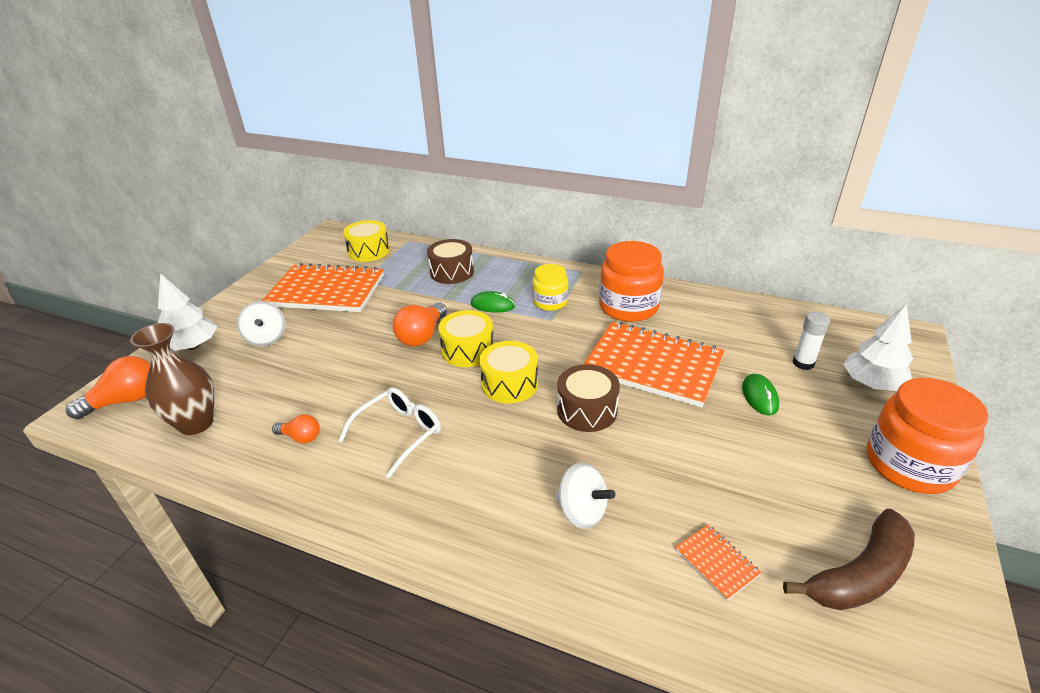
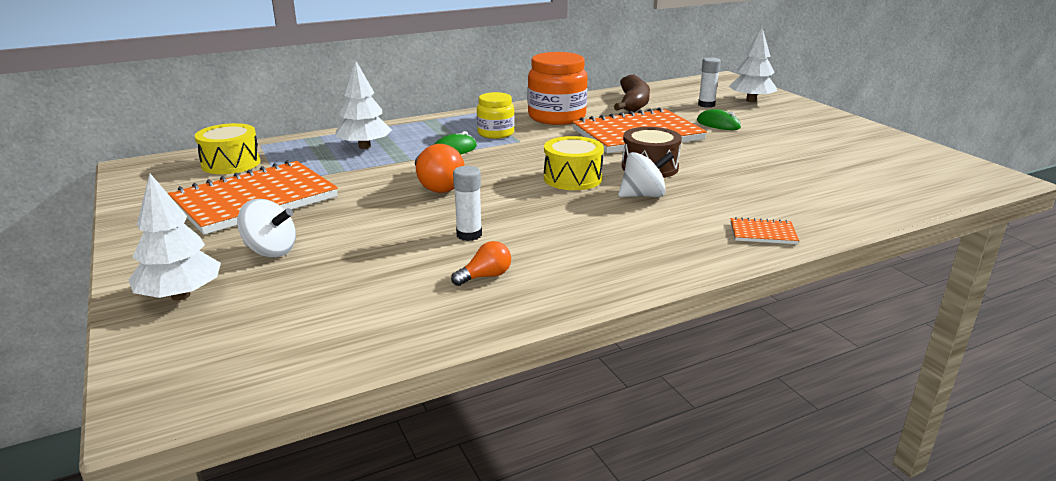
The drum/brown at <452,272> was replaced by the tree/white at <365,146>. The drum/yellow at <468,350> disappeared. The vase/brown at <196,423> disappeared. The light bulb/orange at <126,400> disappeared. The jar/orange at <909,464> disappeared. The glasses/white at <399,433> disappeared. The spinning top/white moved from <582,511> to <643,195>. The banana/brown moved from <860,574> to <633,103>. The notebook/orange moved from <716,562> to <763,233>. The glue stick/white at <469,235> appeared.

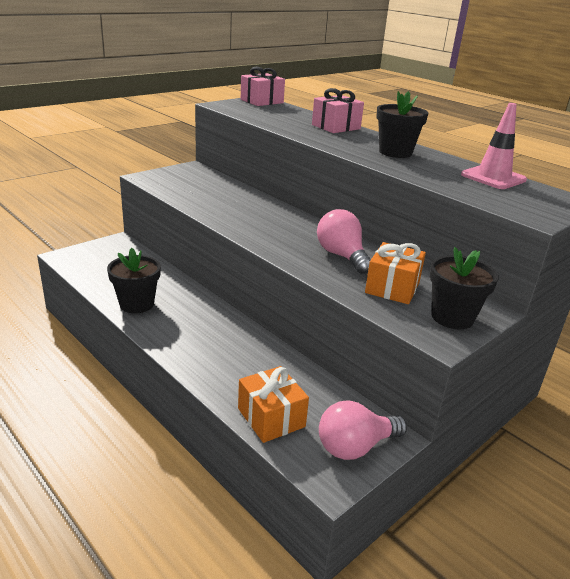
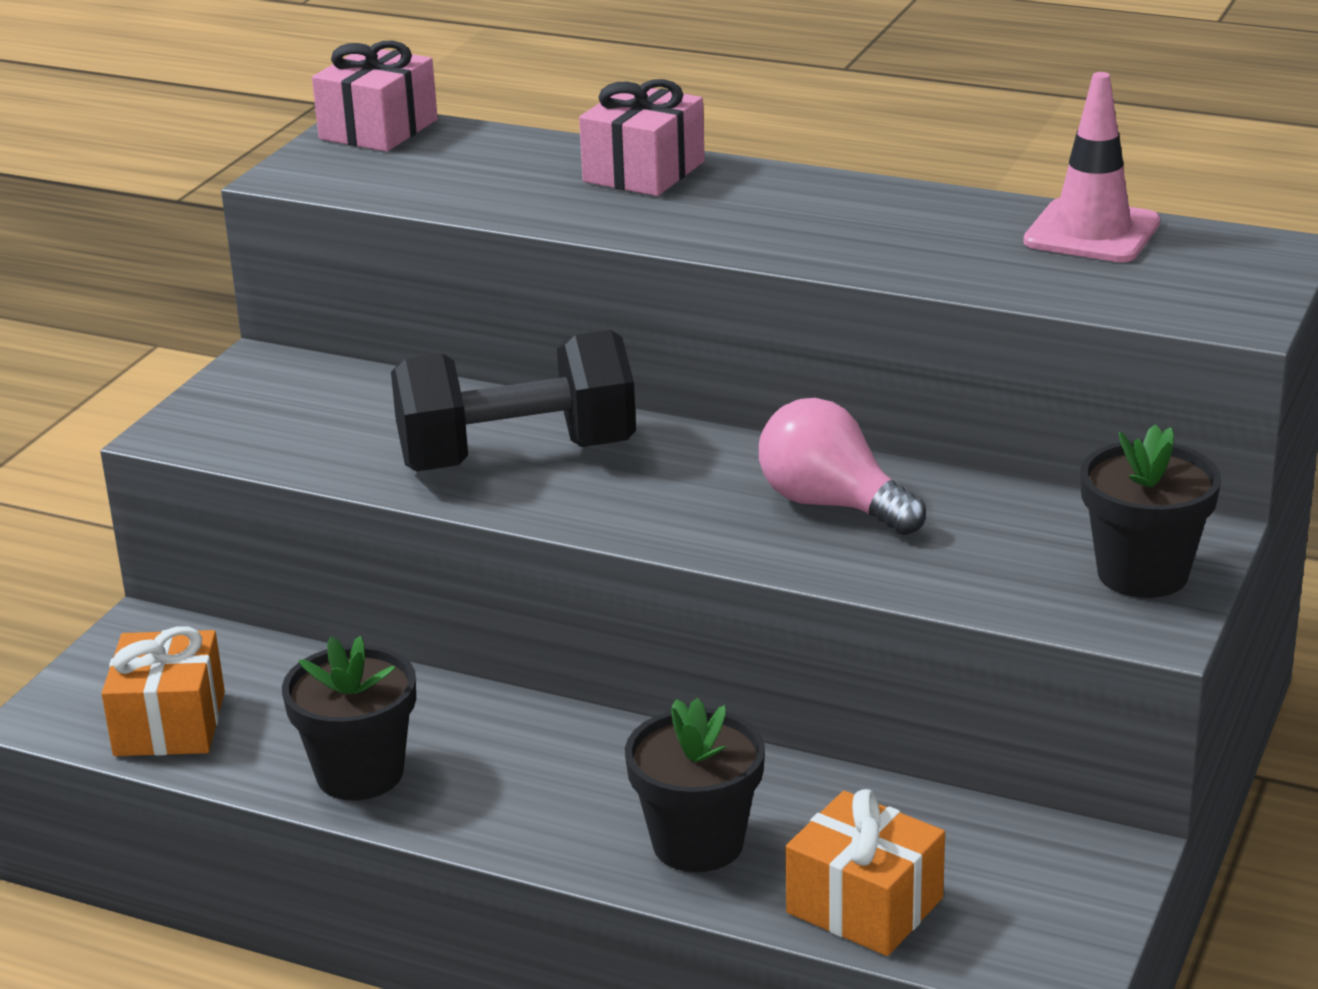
The flower pot/black moved from <395,152> to <698,843>. The gift/orange moved from <392,287> to <169,724>. The light bulb/pink at <355,446> disappeared. The dumbbell/black at <517,456> appeared.

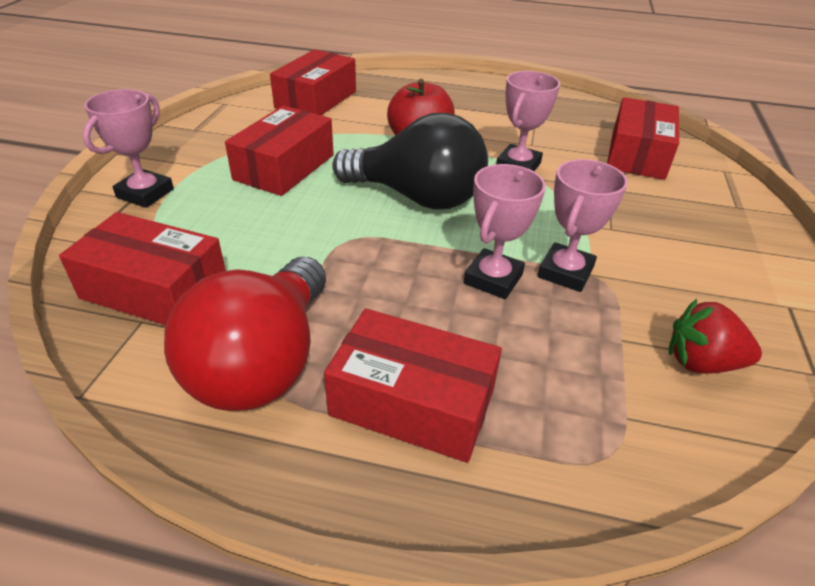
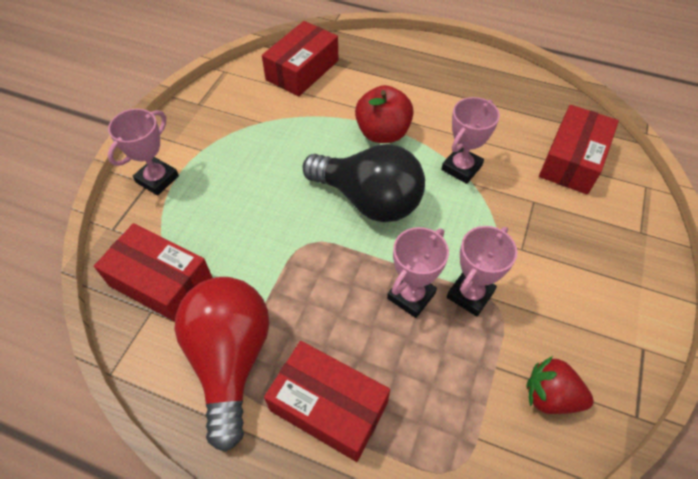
The box/red at <284,167> disappeared. The light bulb/red at <263,363> turned 150 degrees clockwise.

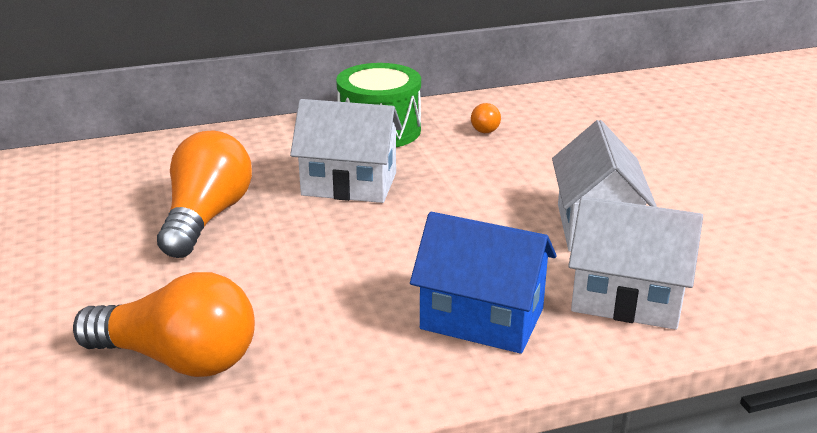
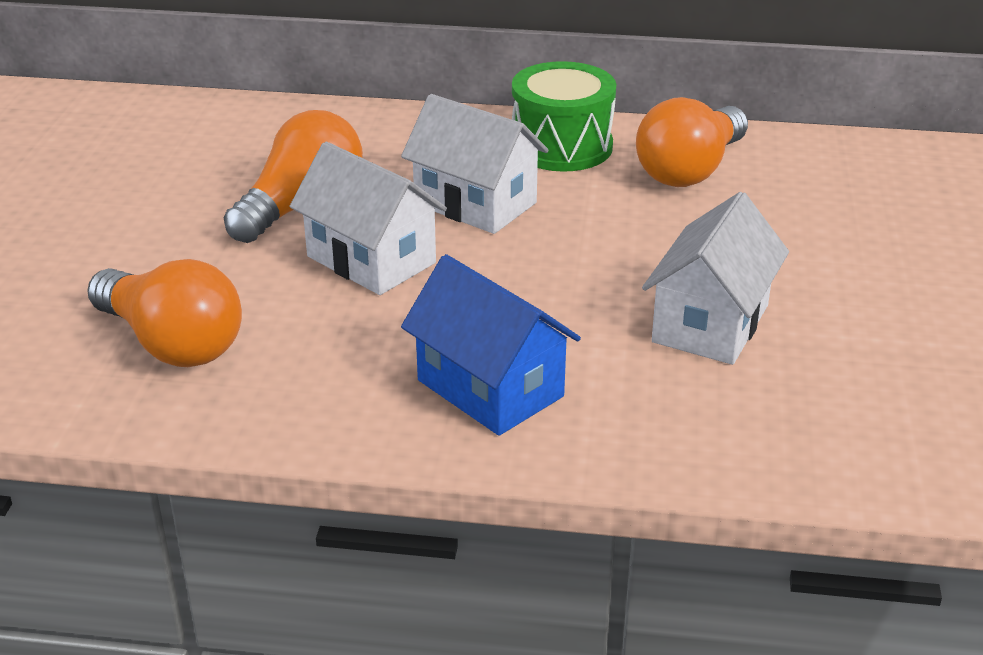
The light bulb/orange at <486,127> changed to 2.27 times the size. The house/white moved from <627,299> to <371,259>.

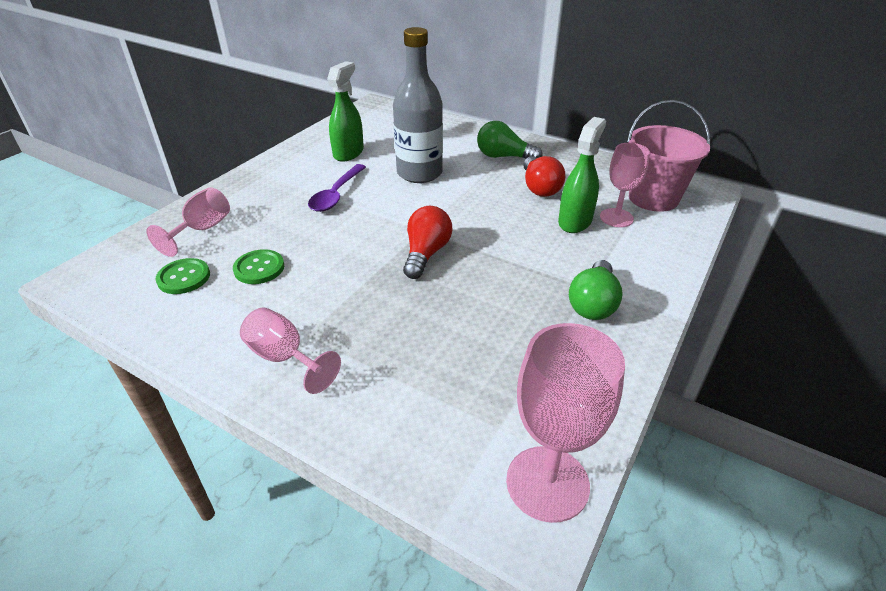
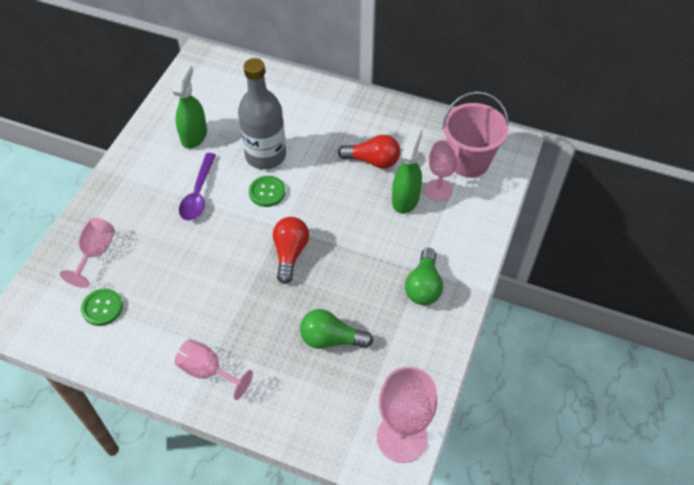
The light bulb/green moved from <503,157> to <331,339>. The light bulb/red at <539,188> turned 60 degrees counterclockwise. The button/green moved from <259,268> to <267,192>.

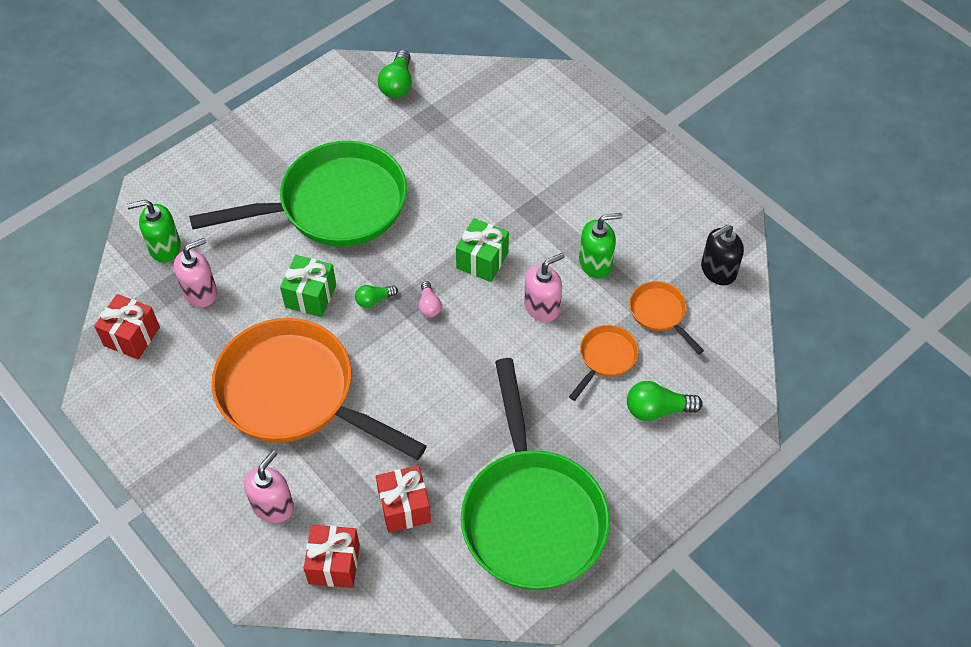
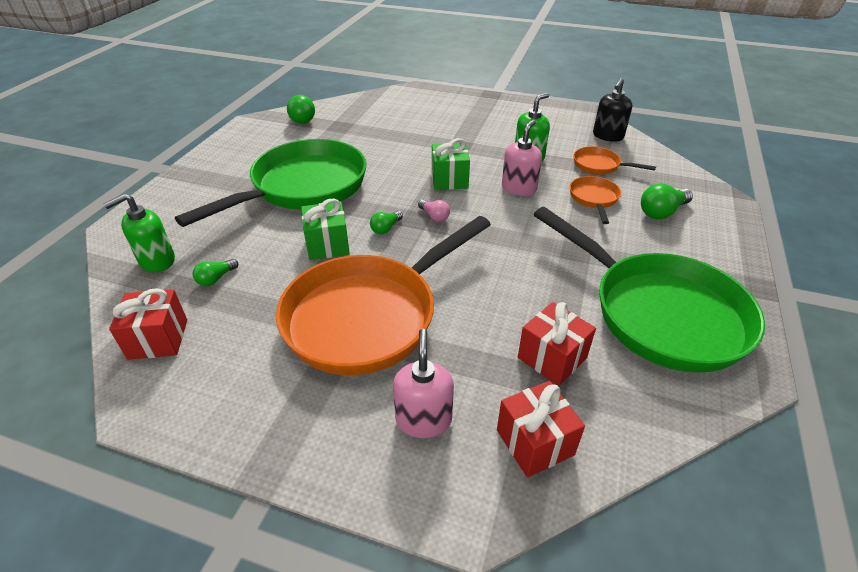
The soap dispenser/pink at <200,292> was replaced by the light bulb/green at <216,279>. The pan/orange at <294,394> turned 45 degrees counterclockwise.

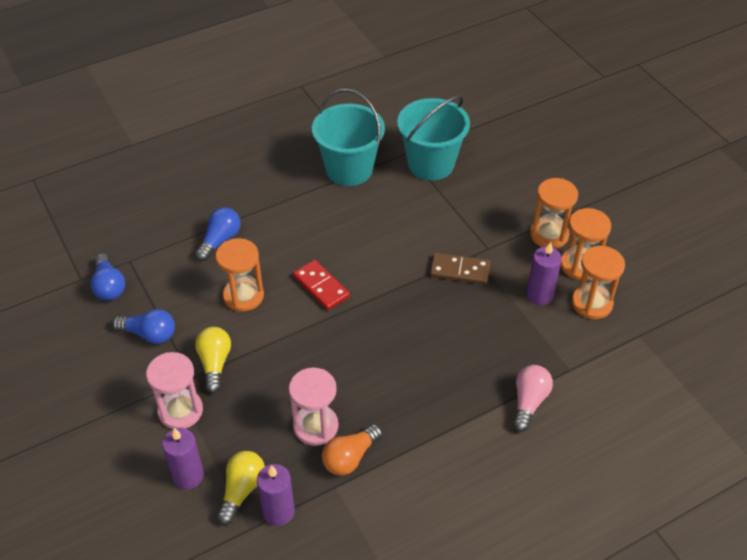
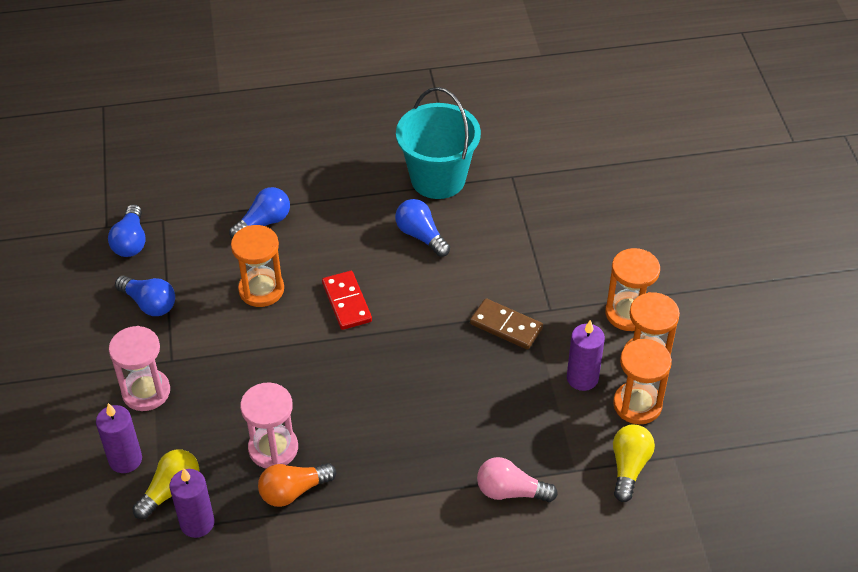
The bucket/turquoise at <431,164> disappeared. The light bulb/yellow moved from <215,363> to <629,467>. The light bulb/pink at <529,402> turned 120 degrees counterclockwise. The light bulb/blue at <421,236> appeared.

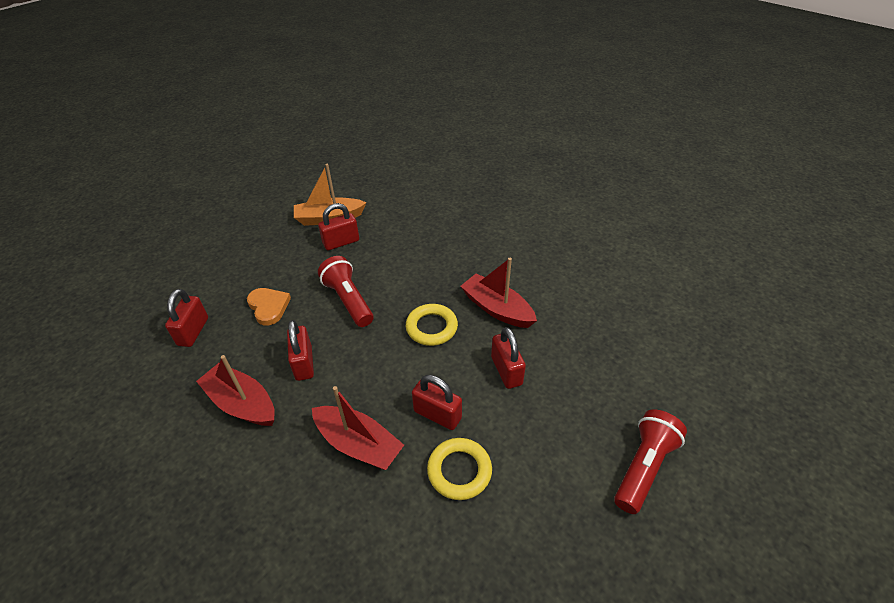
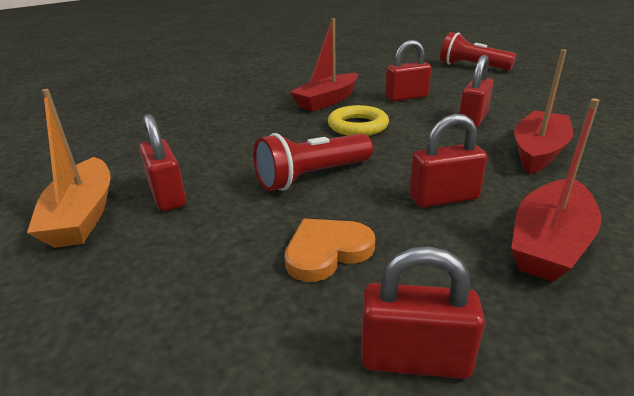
The ring/yellow at <459,471> disappeared.

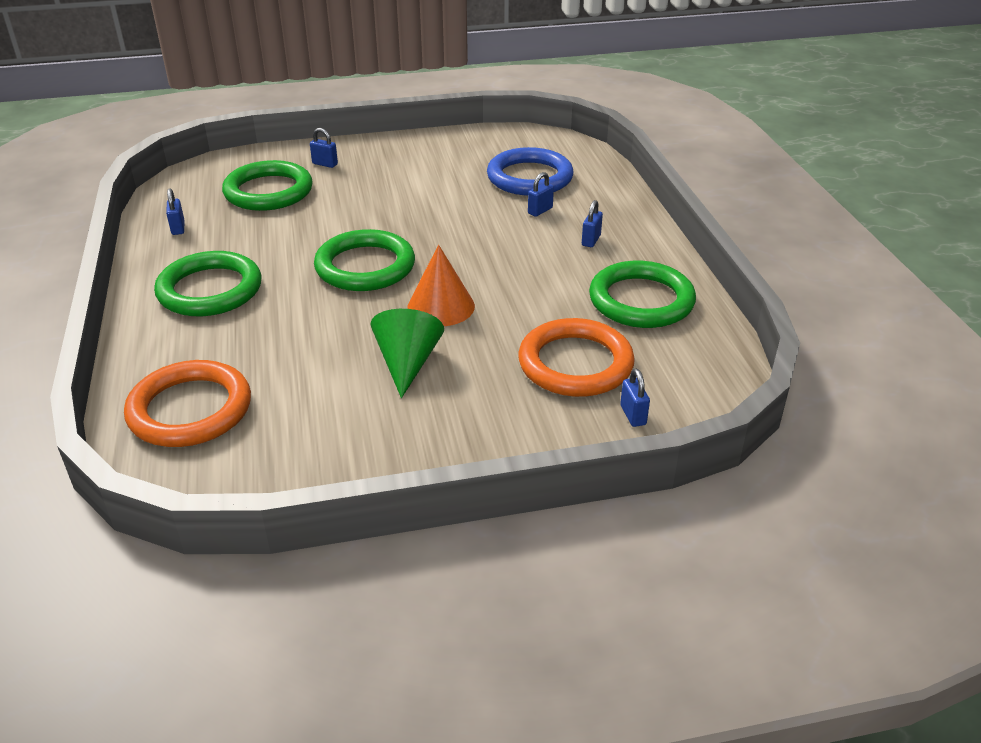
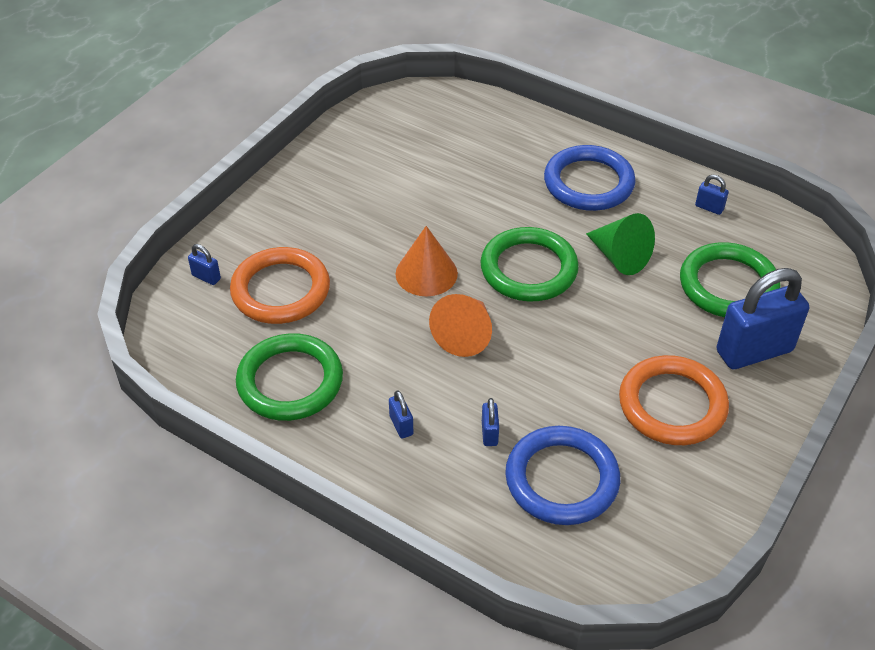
The padlock/blue at <325,164> changed to 2.43 times the size. The ring/green at <210,290> became the ring/blue at <588,183>. The cone/green moved from <407,363> to <619,257>. The ring/orange moved from <190,409> to <672,404>. The cone/orange at <465,335> appeared.

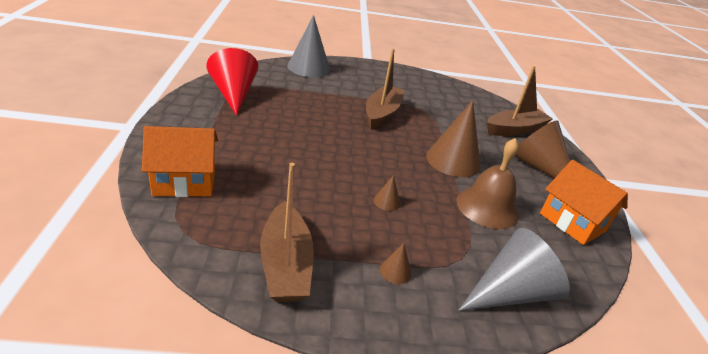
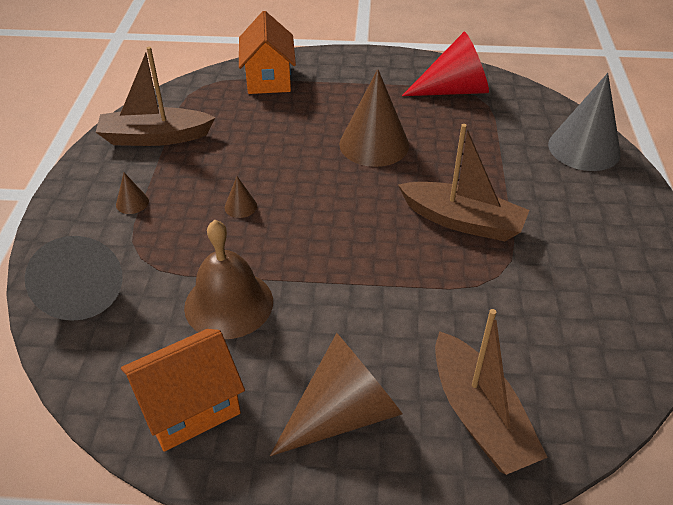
The cone/brown moved from <453,160> to <374,144>.

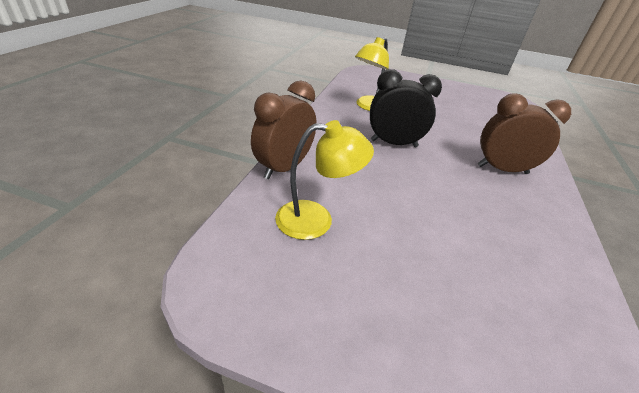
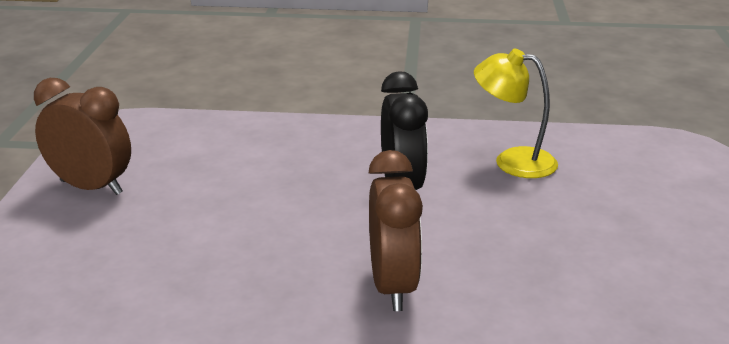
The clock/brown moved from <284,168> to <91,187>. The lamp/yellow at <316,220> disappeared.

